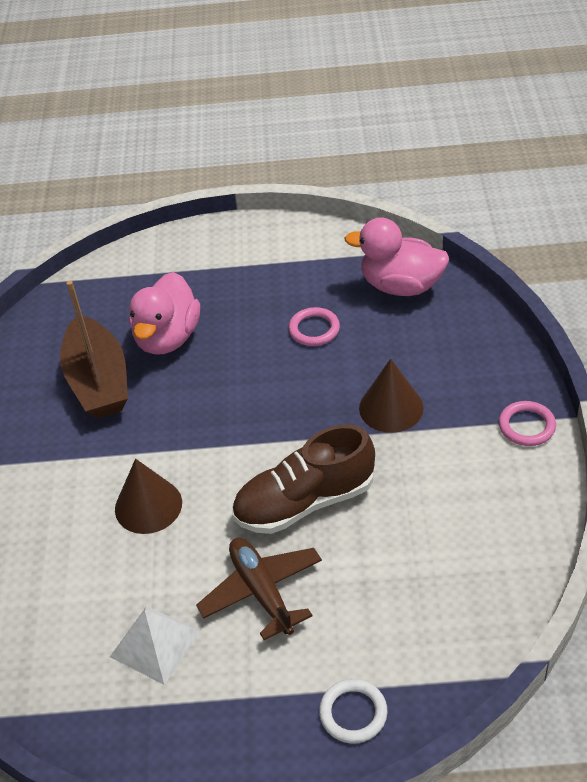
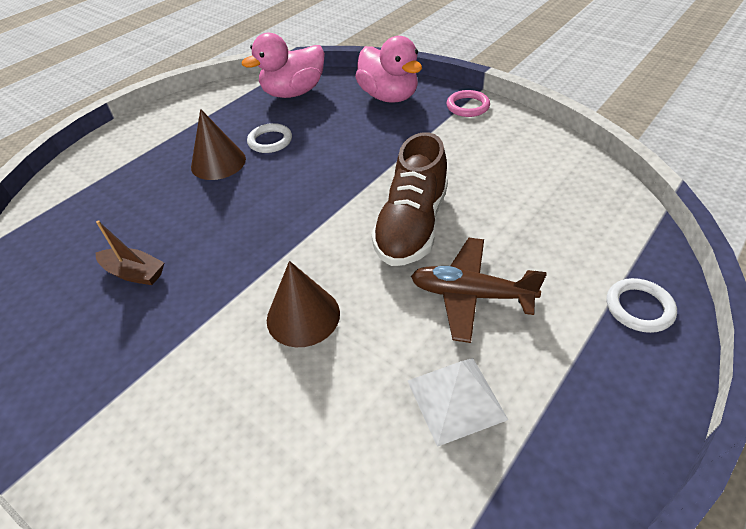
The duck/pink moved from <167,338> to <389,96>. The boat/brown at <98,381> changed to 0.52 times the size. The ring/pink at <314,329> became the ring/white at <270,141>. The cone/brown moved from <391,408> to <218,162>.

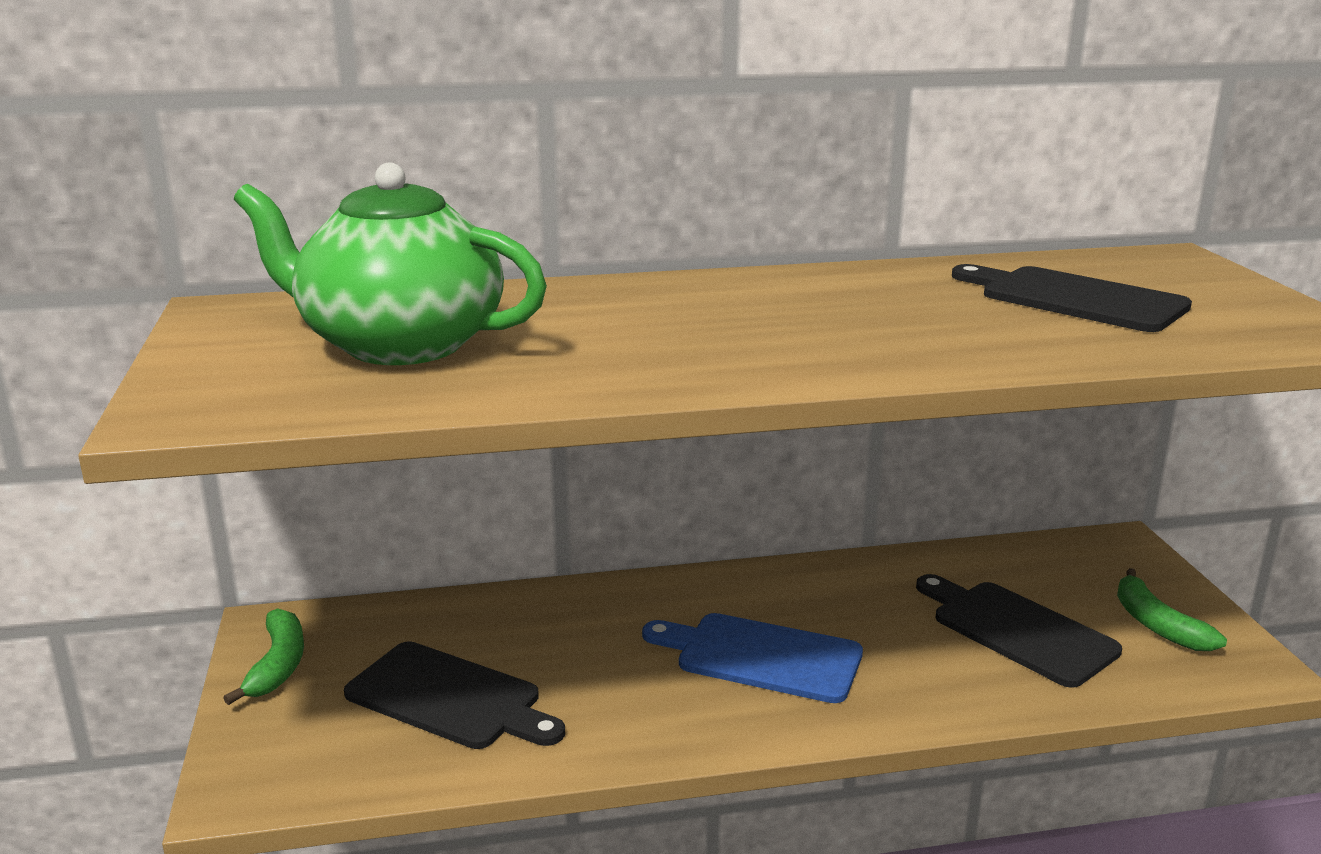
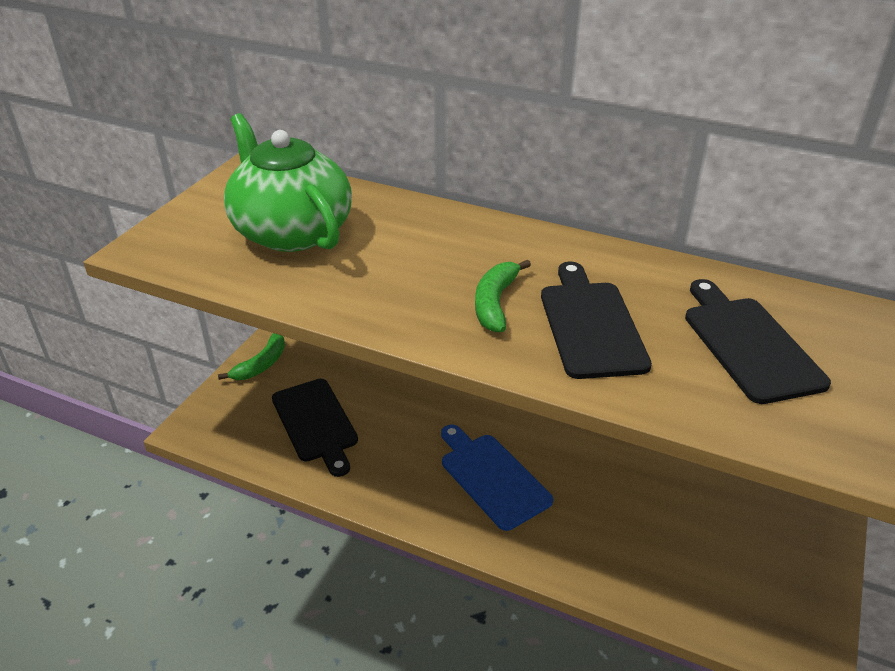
The banana/green moved from <1157,624> to <495,303>. The cutting board/black moved from <1017,630> to <591,324>.

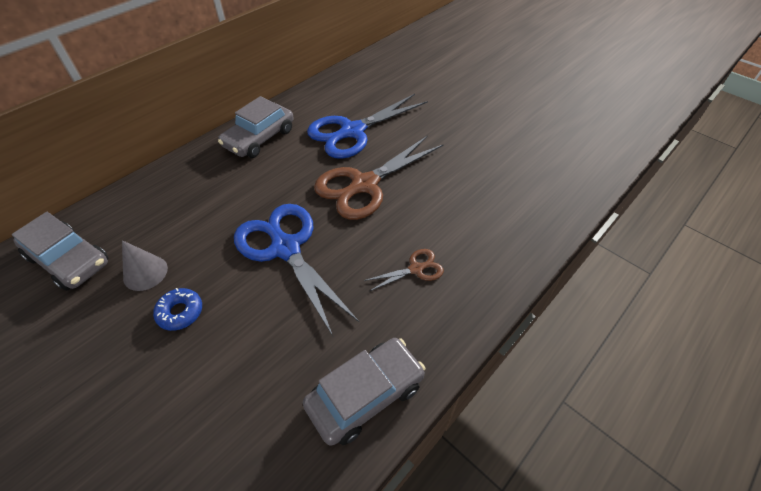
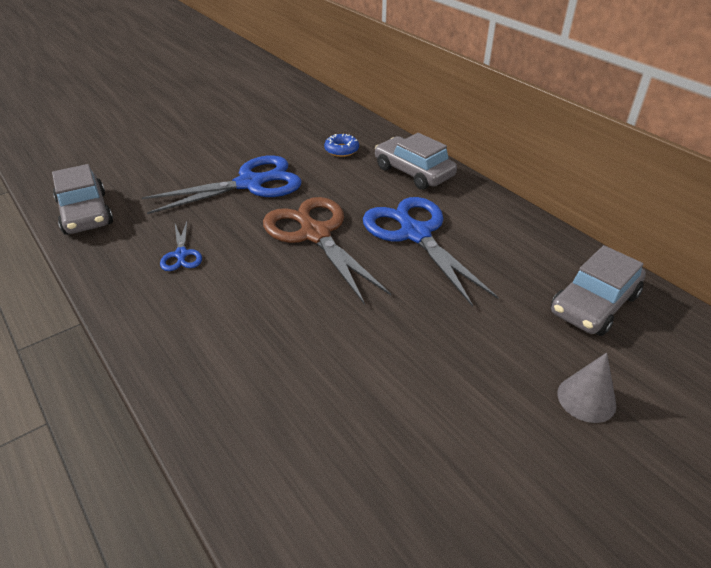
The car/grey moved from <69,260> to <594,304>. The cone/grey moved from <145,273> to <586,399>. The scissors/brown at <416,269> became the scissors/blue at <181,255>. The donut/blue moved from <180,312> to <341,150>.

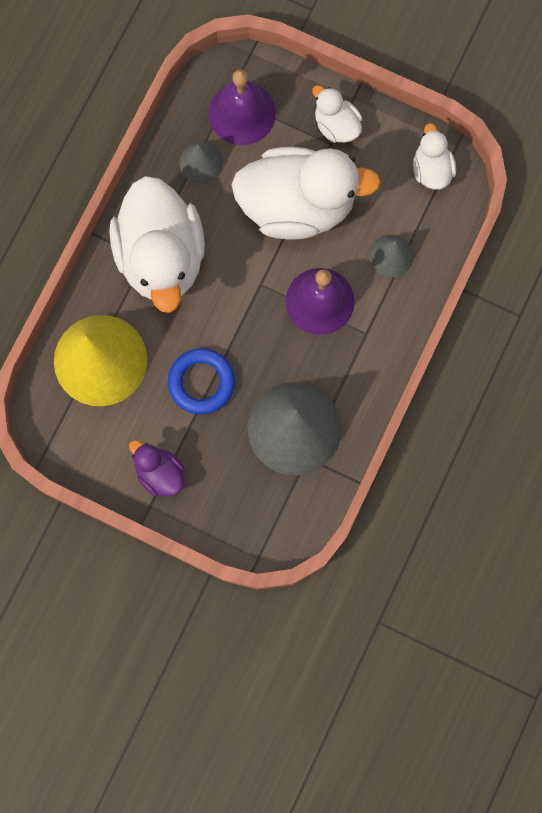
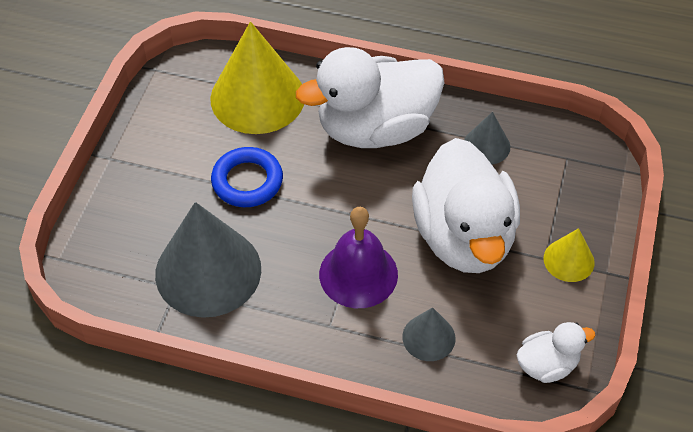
The bell/purple at <242,113> disappeared. The duck/white at <336,125> was replaced by the cone/yellow at <569,260>. The duck/purple at <159,473> disappeared.

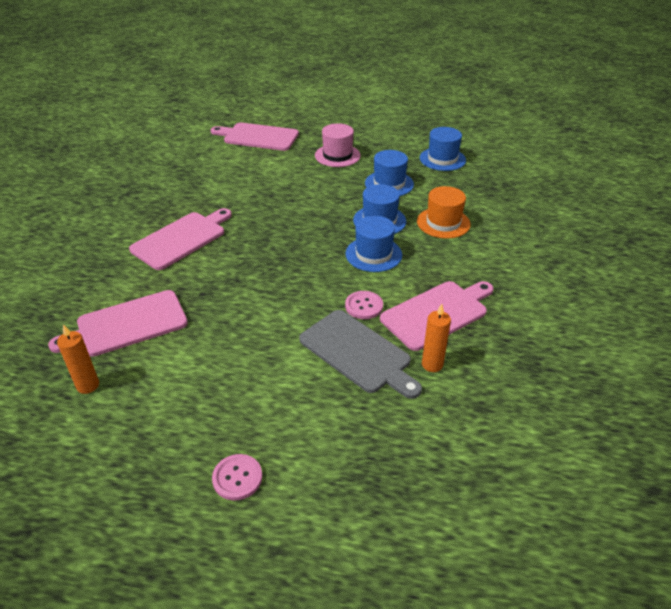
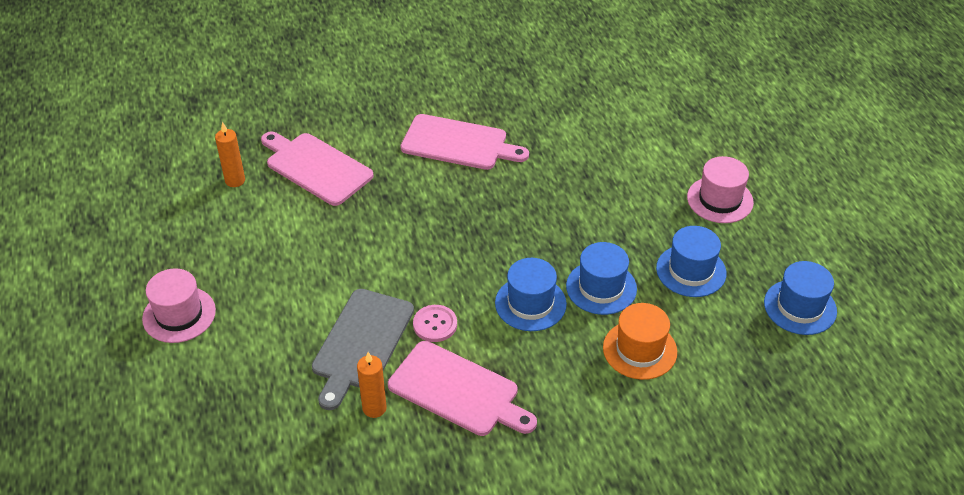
The cutting board/pink at <258,137> disappeared. The button/pink at <237,478> was replaced by the hat/pink at <179,314>.

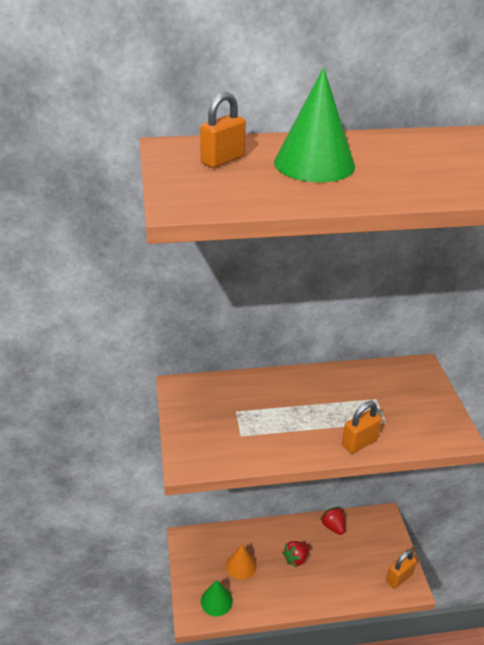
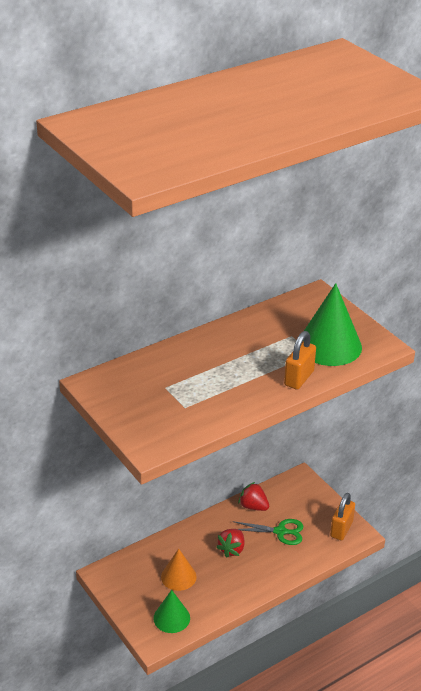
The cone/green moved from <314,164> to <329,345>. The padlock/orange at <222,160> disappeared. The scissors/green at <280,531> appeared.

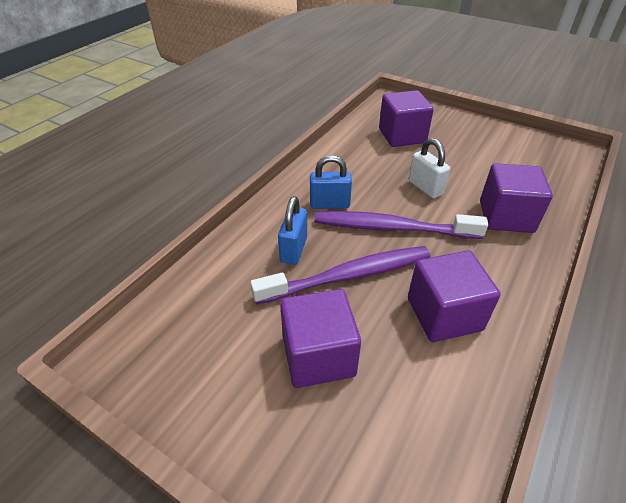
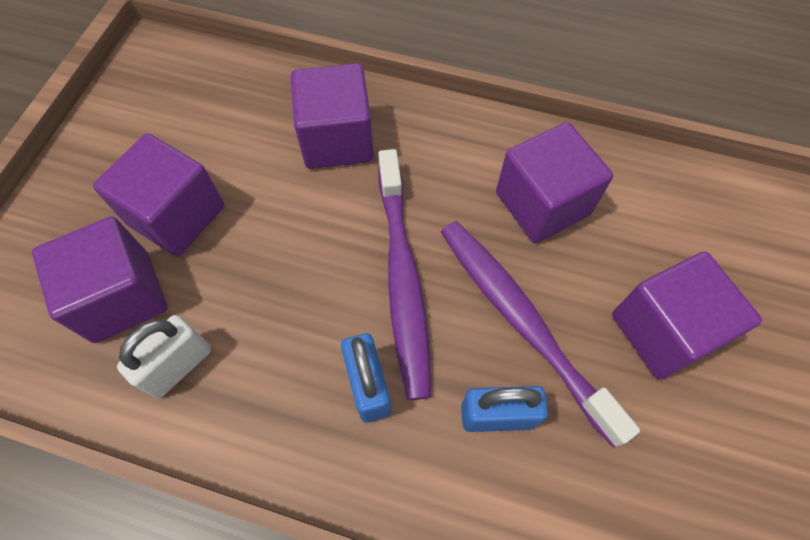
The padlock/white moved from <425,188> to <178,366>. The cube/purple at <176,215> appeared.

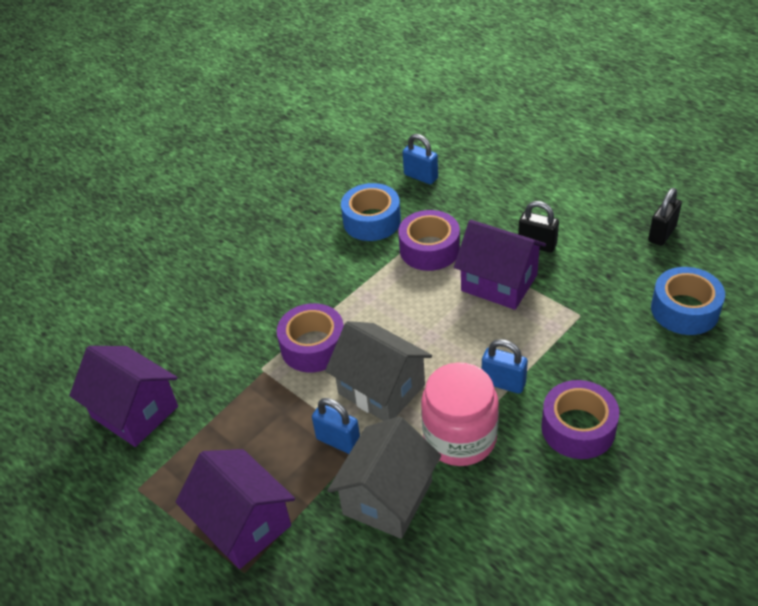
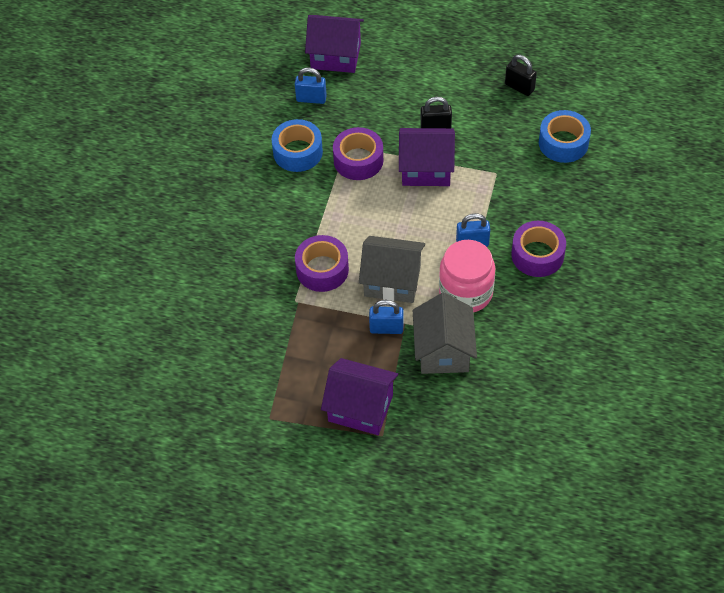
The padlock/black at <662,234> turned 60 degrees counterclockwise. The house/purple moved from <135,412> to <336,56>.

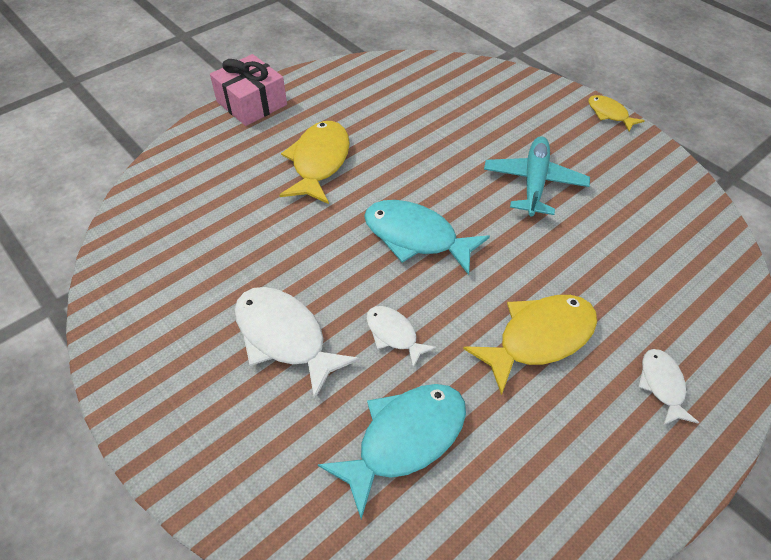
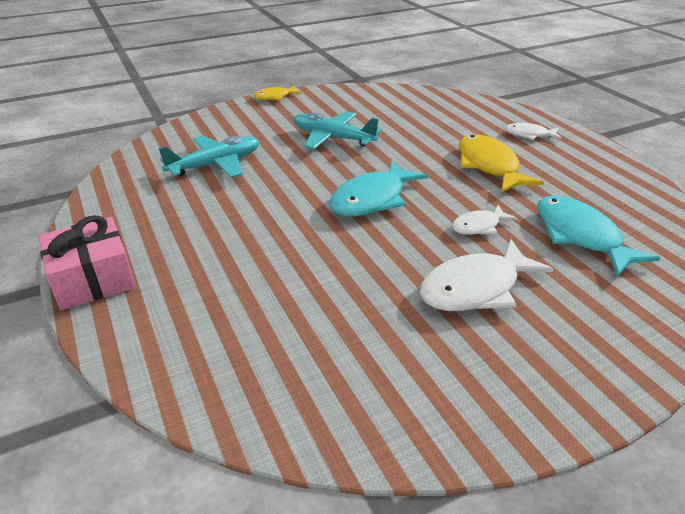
The fish/yellow at <319,162> disappeared. The plane/turquoise at <216,165> appeared.

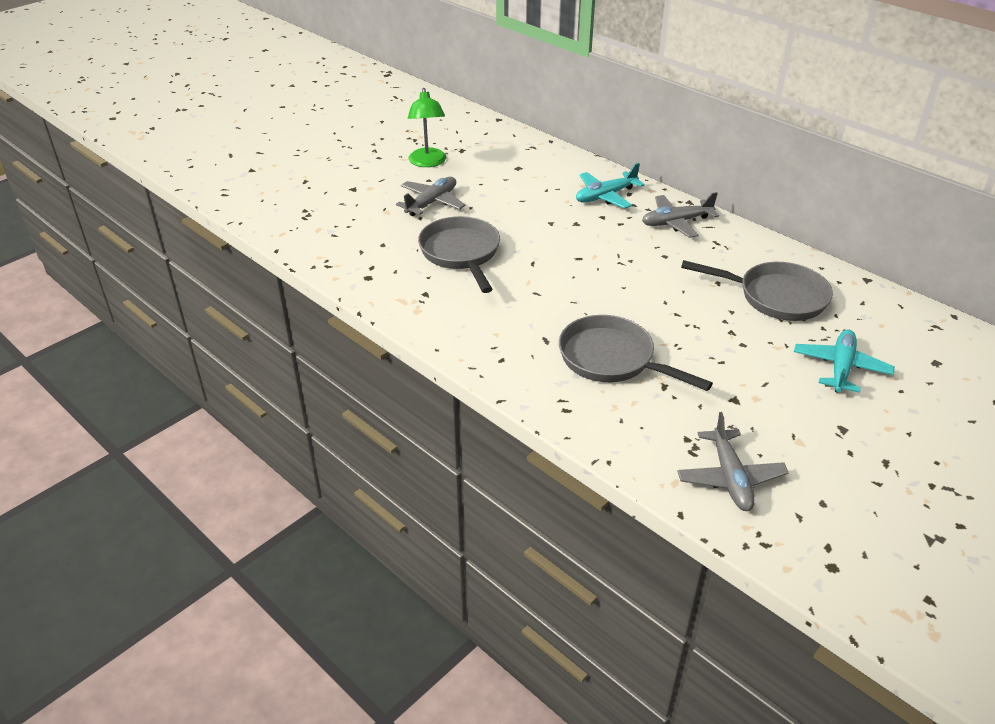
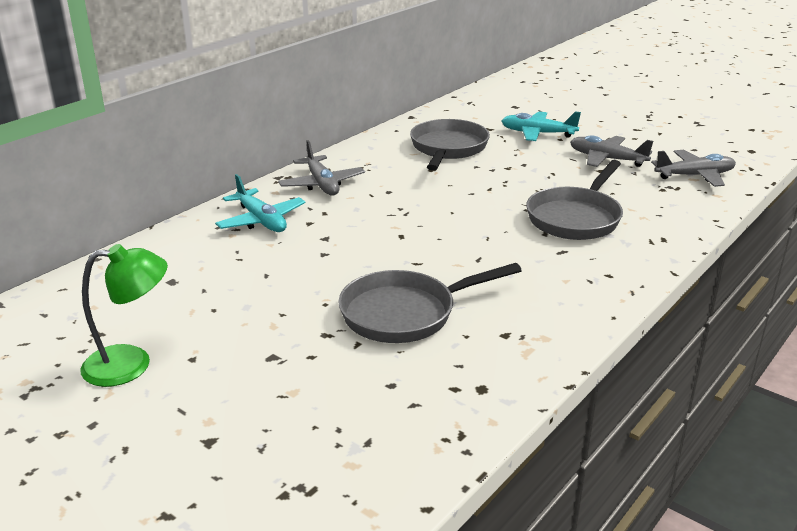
The plane/grey moved from <431,202> to <607,159>.

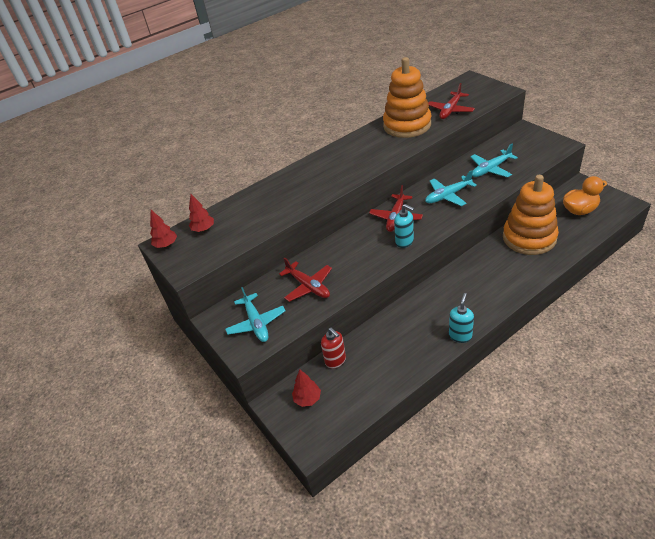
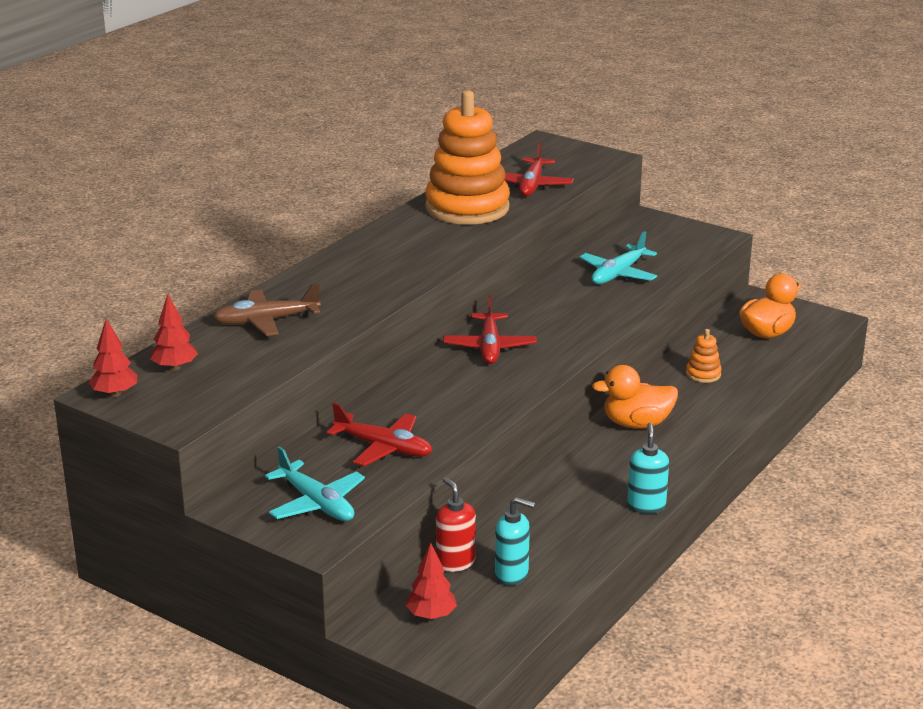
The plane/turquoise at <448,196> disappeared. The stacking toy/orange at <529,238> changed to 0.40 times the size. The soap dispenser/turquoise moved from <404,242> to <512,575>. The soap dispenser/red at <335,360> turned 150 degrees counterclockwise. The plane/brown at <266,321> appeared. The duck/orange at <636,424> appeared.

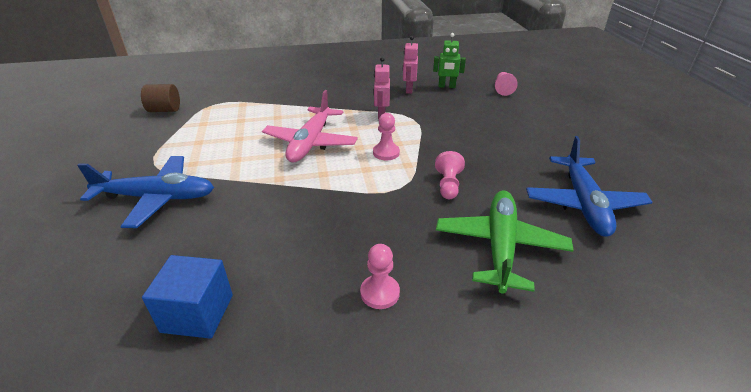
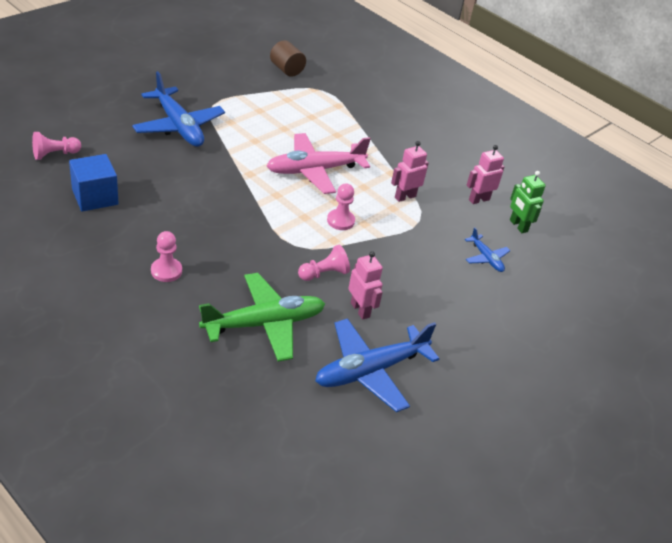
The pawn/pink moved from <503,89> to <55,154>. The plane/blue at <486,258> appeared. The robot/pink at <360,310> appeared.

